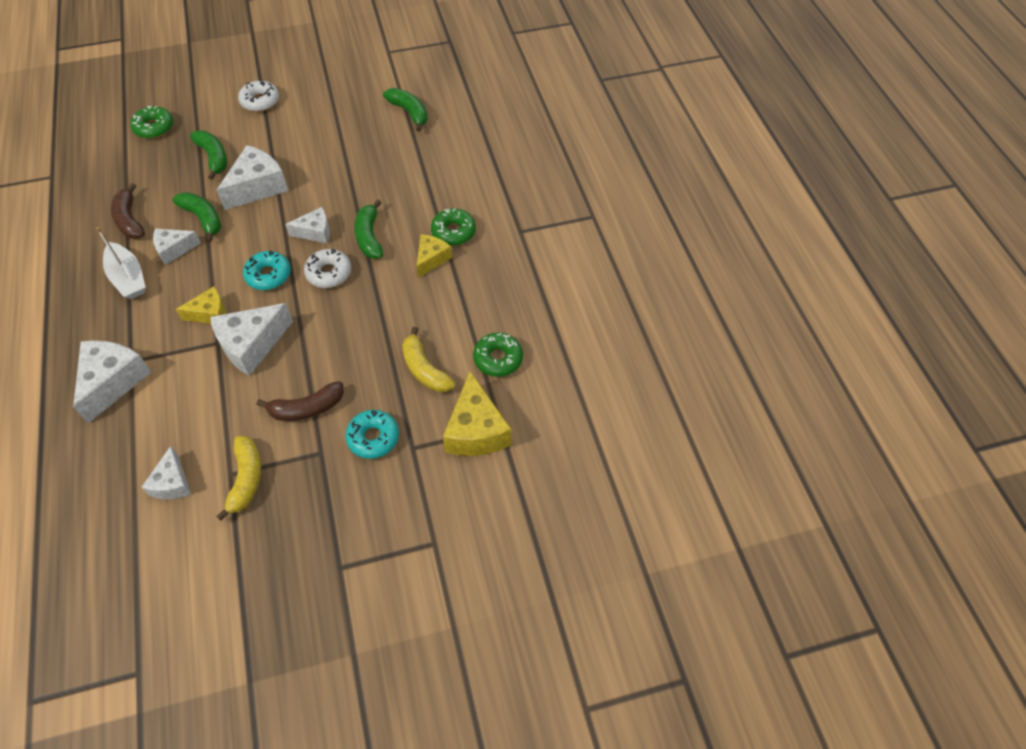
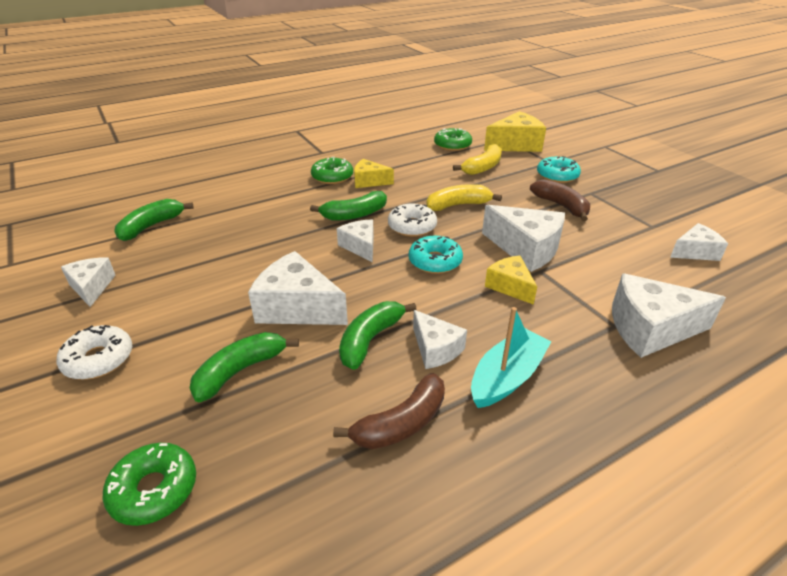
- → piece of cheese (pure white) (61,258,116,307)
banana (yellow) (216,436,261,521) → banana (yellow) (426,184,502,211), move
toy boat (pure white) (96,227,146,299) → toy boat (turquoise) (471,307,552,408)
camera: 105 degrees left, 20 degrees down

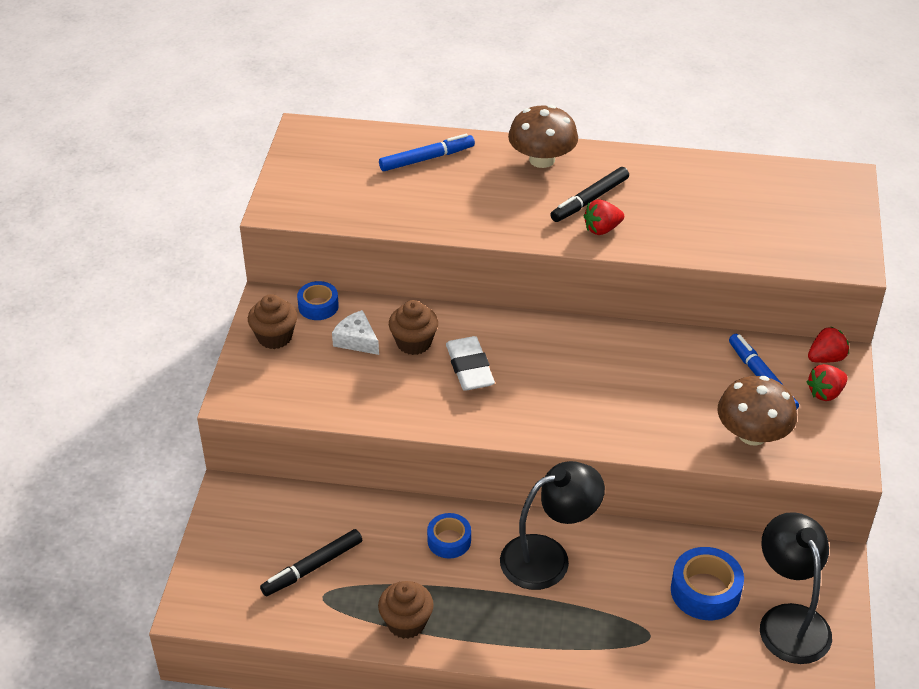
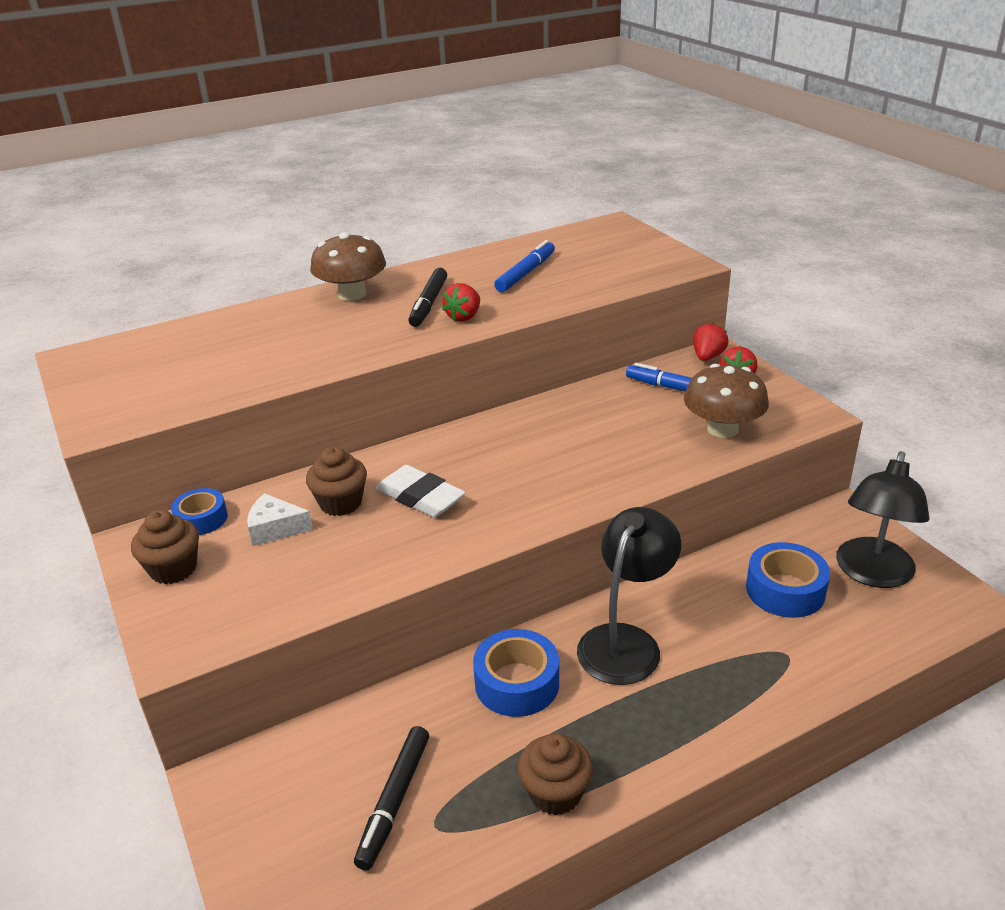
marker (blue) (379,134,475,171) → marker (blue) (494,240,555,292), move
lamp (jet-black) (760,512,832,664) → lamp (jet-black) (836,451,930,588), 105 degrees counterclockwise
sticky tape (blue) (427,513,471,559) → sticky tape (blue) (473,629,559,717), x1.55
camera: 35 degrees left, 10 degrees down

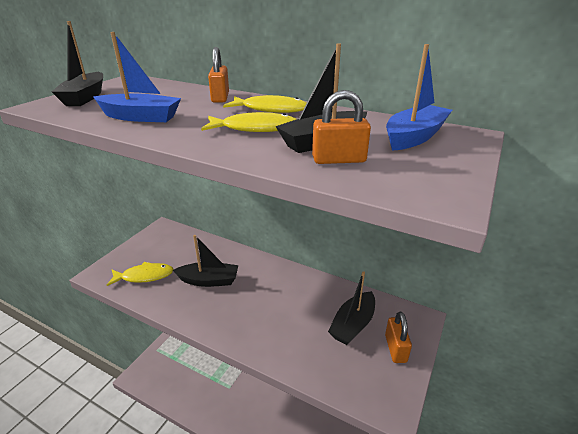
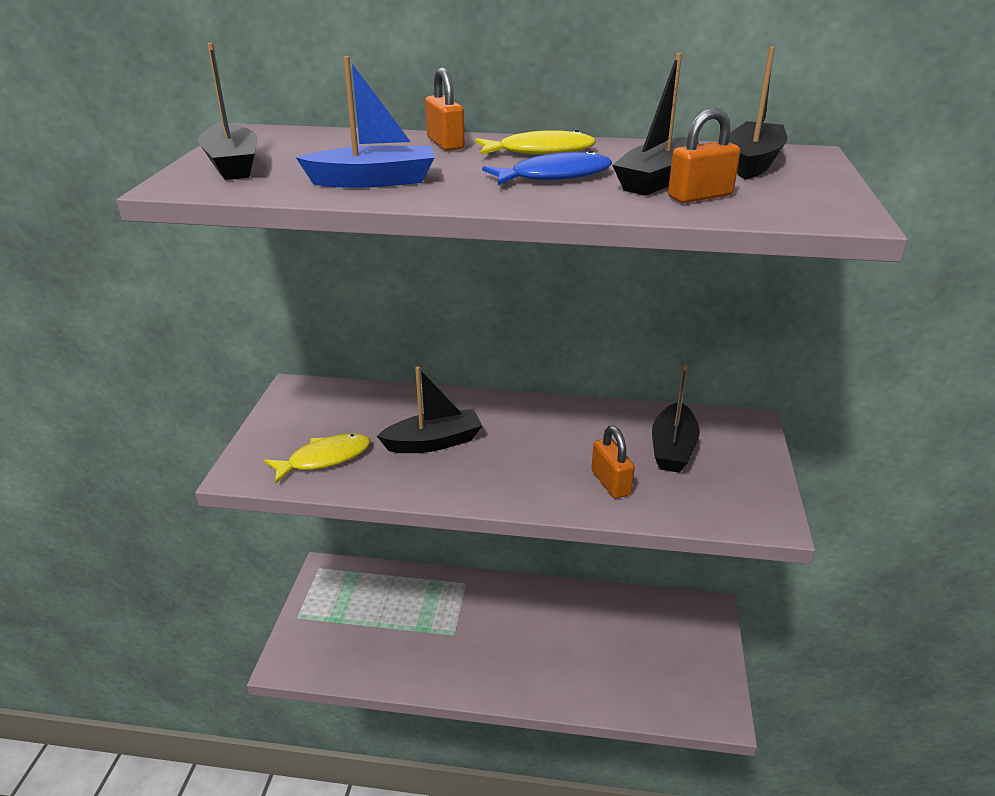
small lock (bright orange) (385,312,412,363) → small lock (bright orange) (591,426,635,499), move
fish (yellow) (201,112,296,132) → fish (blue) (482,150,612,185)
toy boat (blue) (386,44,452,151) → toy boat (jet-black) (729,47,787,180)
camera: 20 degrees left, 0 degrees up

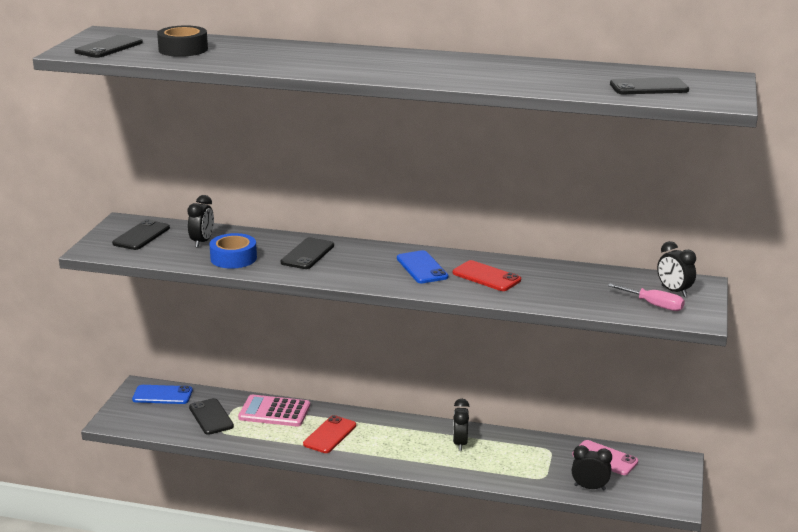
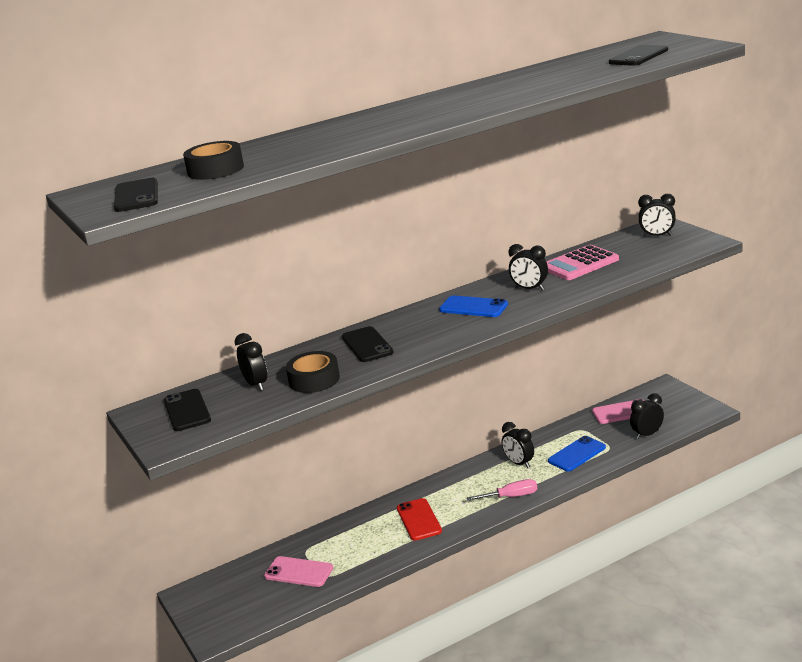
mobile phone (blue) (132,385,193,404) → mobile phone (blue) (548,436,606,471), move
adding machine (pink) (238,395,310,427) → adding machine (pink) (546,245,619,280), move
hand screwdriver (pink) (608,284,685,311) → hand screwdriver (pink) (467,479,537,501), move
mobile phone (red) (453,260,521,291) → alarm clock (jet-black) (509,244,548,290)
mobile phone (jet-black) (189,398,234,435) → mobile phone (pink) (264,556,333,587)
sticky tape (blue) (209,233,257,269) → sticky tape (jet-black) (286,351,340,393)
camera: 40 degrees left, 0 degrees up

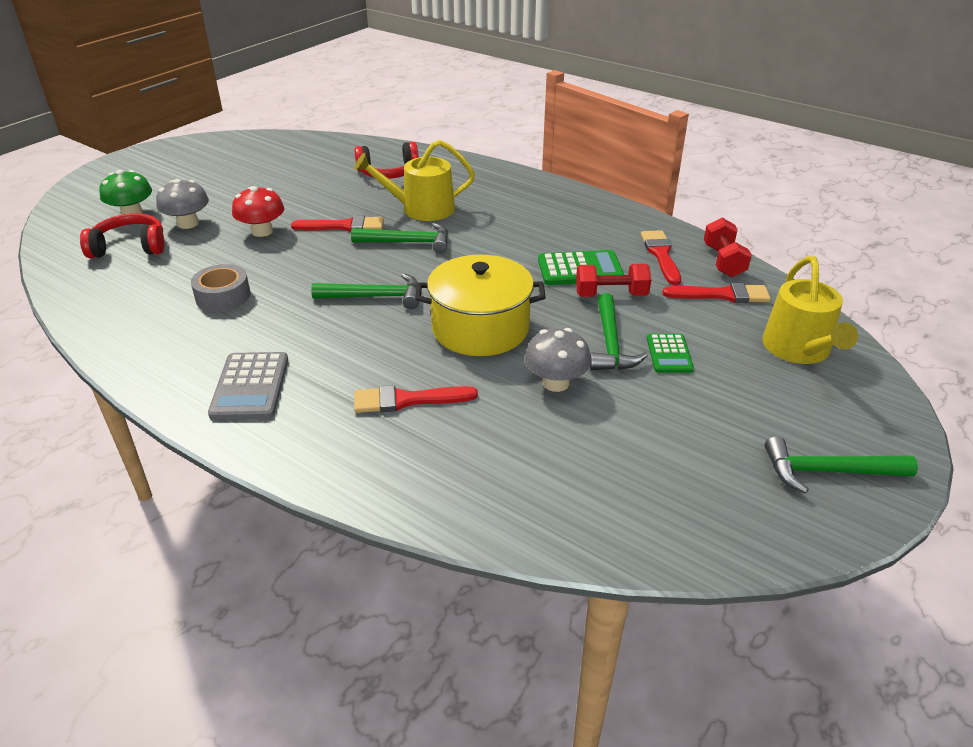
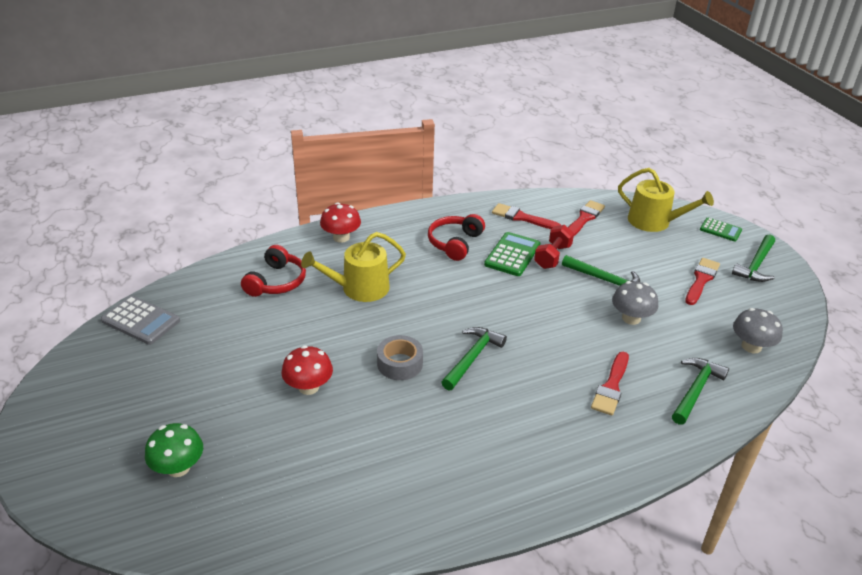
pot (yellow) (415,255,546,356) → -
free weight (red) (704,218,752,277) → -
- → mushroom (red) (320,202,361,243)
over-ear headphones (red) (80,214,164,258) → over-ear headphones (red) (428,214,485,261), move
mushroom (ash-grey) (156,179,209,229) → mushroom (ash-grey) (733,308,783,353), move
sticky tape (ash-grey) (191,264,251,312) → sticky tape (ash-grey) (377,335,423,380), move
adding machine (ash-grey) (208,352,288,420) → adding machine (ash-grey) (101,296,180,345), move
paint brush (red) (291,216,384,232) → paint brush (red) (685,258,720,305), move
carpenter's hammer (leaf-green) (351,223,448,253) → carpenter's hammer (leaf-green) (672,358,729,425), move
adding machine (leaf-green) (647,334,694,373) → adding machine (leaf-green) (700,218,742,242), move
sprinkling can (yellow) (354,140,475,221) → sprinkling can (yellow) (301,232,406,302), 45 degrees clockwise
camera: 60 degrees left, 0 degrees up

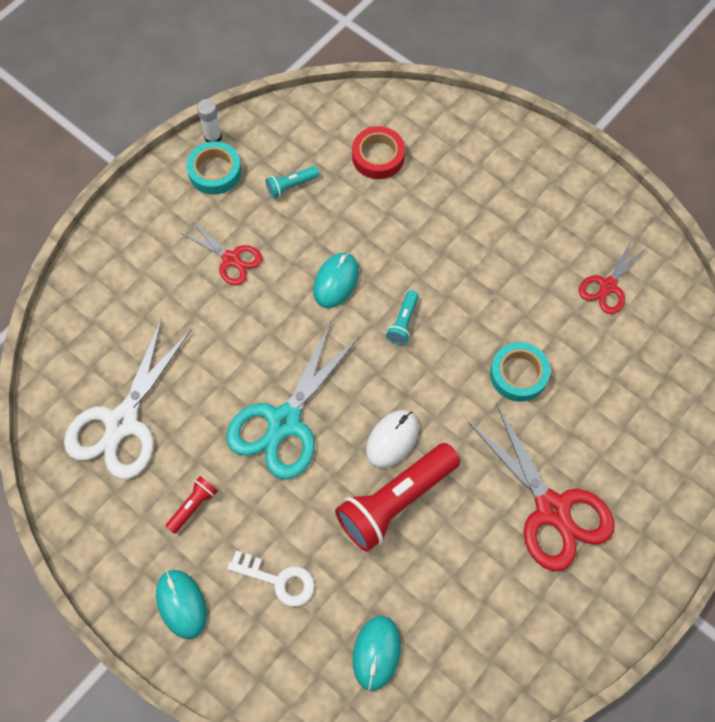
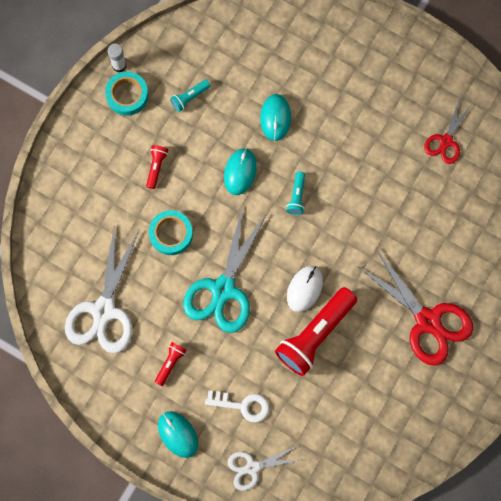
sticky tape (red) (352,126,405,179) → -
- → pair of scissors (pure white) (228,446,299,491)
computer mouse (turquoise) (353,616,401,691) → computer mouse (turquoise) (260,94,291,141), move
sticky tape (turquoise) (490,342,550,402) → sticky tape (turquoise) (149,210,193,255), move
pair of scissors (red) (179,220,263,285) → flashlight (red) (146,145,168,189)
camera: 10 degrees left, 10 degrees up

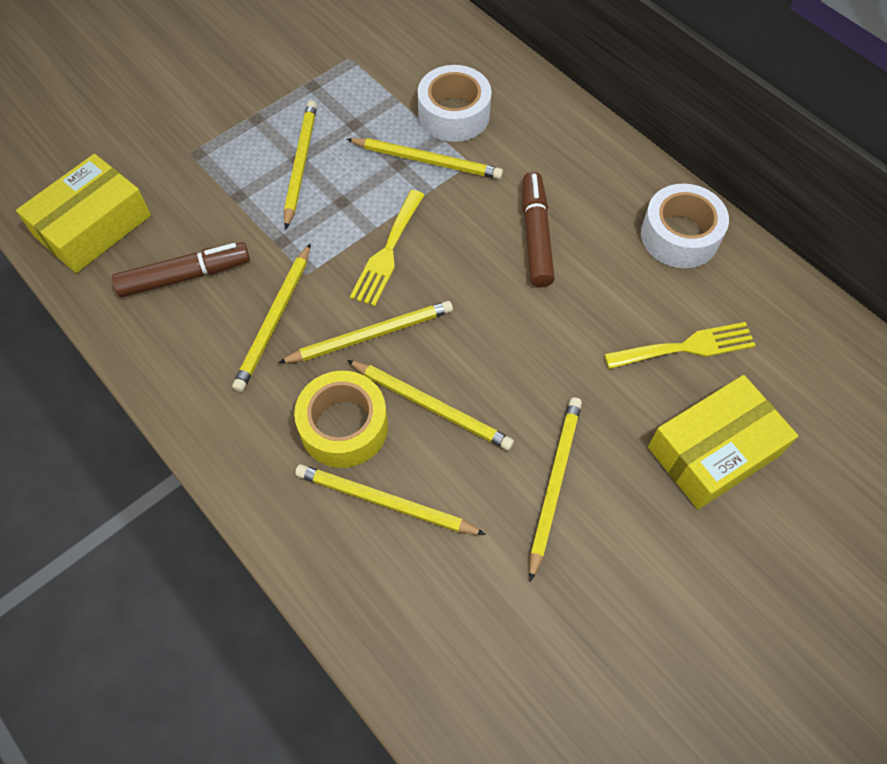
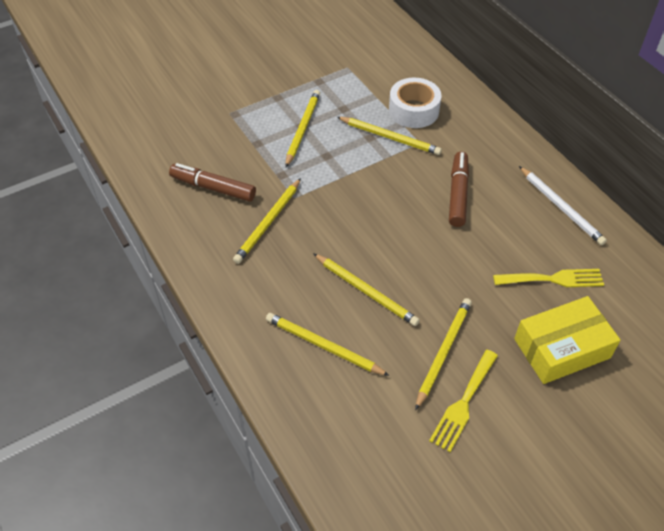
box (yellow) (16,154,151,273) → -
lead pencil (yellow) (278,301,453,363) → -
sticky tape (yellow) (294,371,388,468) → -
dinner fork (yellow) (350,190,425,306) → dinner fork (yellow) (429,350,498,452), move
sticky tape (pure white) (641,184,729,268) → lead pencil (pure white) (519,166,607,245)
marker (dark brown) (112,242,250,297) → marker (dark brown) (169,163,256,202), 150 degrees counterclockwise
camera: 10 degrees right, 10 degrees down

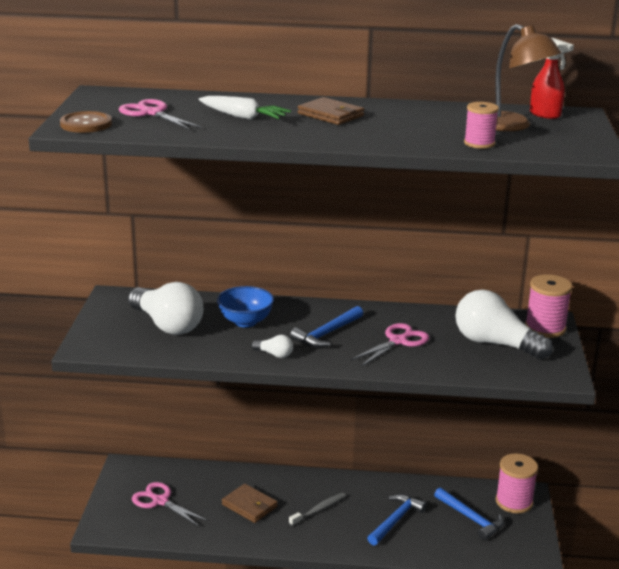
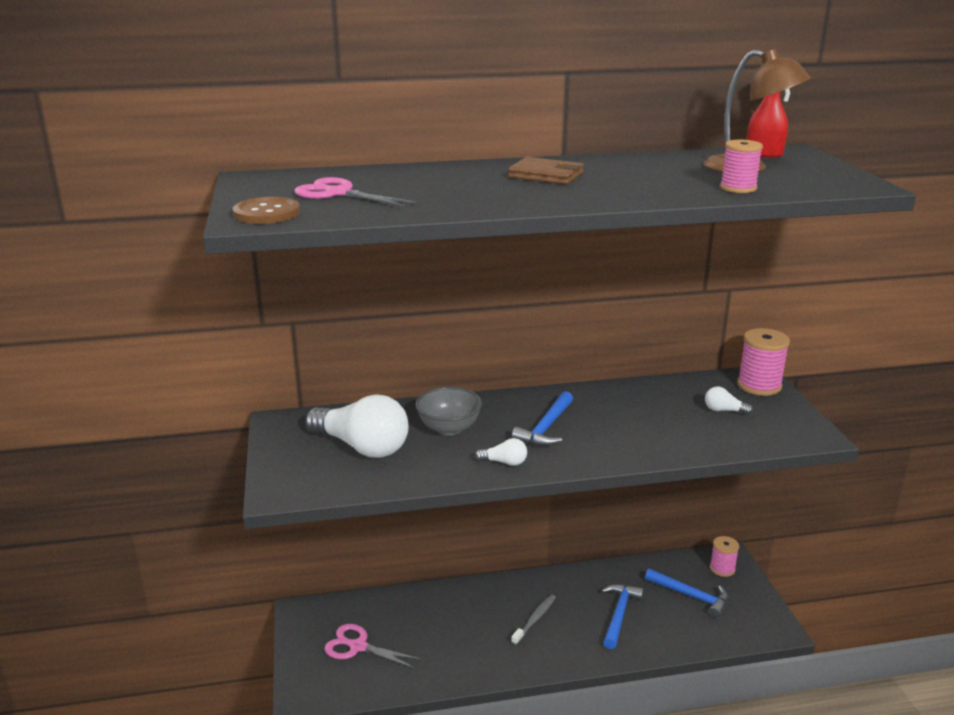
carrot (pure white) (199,96,291,120) → -
billfold (dark brown) (222,484,278,523) → -
pair of scissors (pink) (350,323,429,367) → -
deep dish (blue) (217,286,274,327) → deep dish (ash-grey) (416,387,482,436)
bulb (pure white) (455,289,553,360) → bulb (pure white) (705,387,753,415), x0.43
spool (pink) (496,453,538,514) → spool (pink) (710,536,739,577), x0.65
camera: 15 degrees left, 0 degrees up

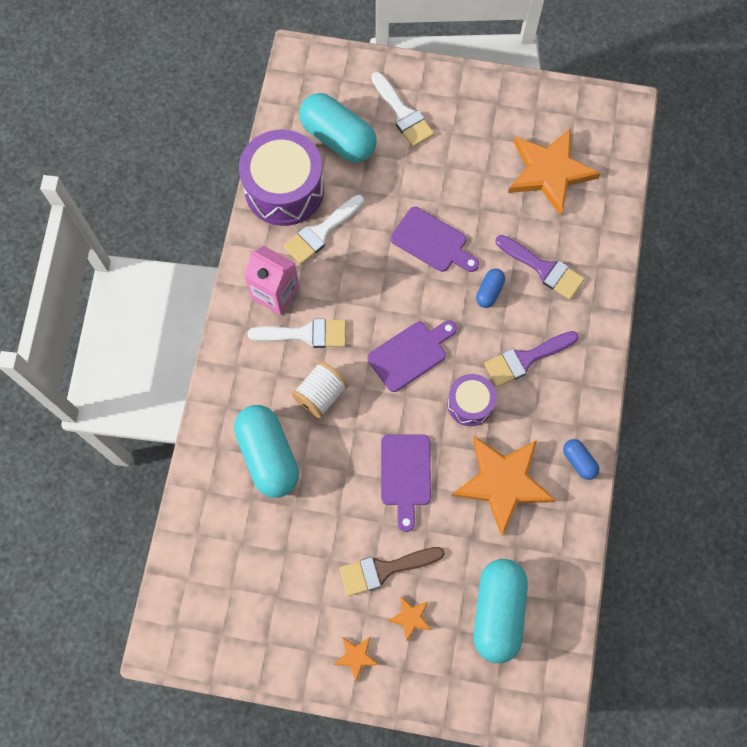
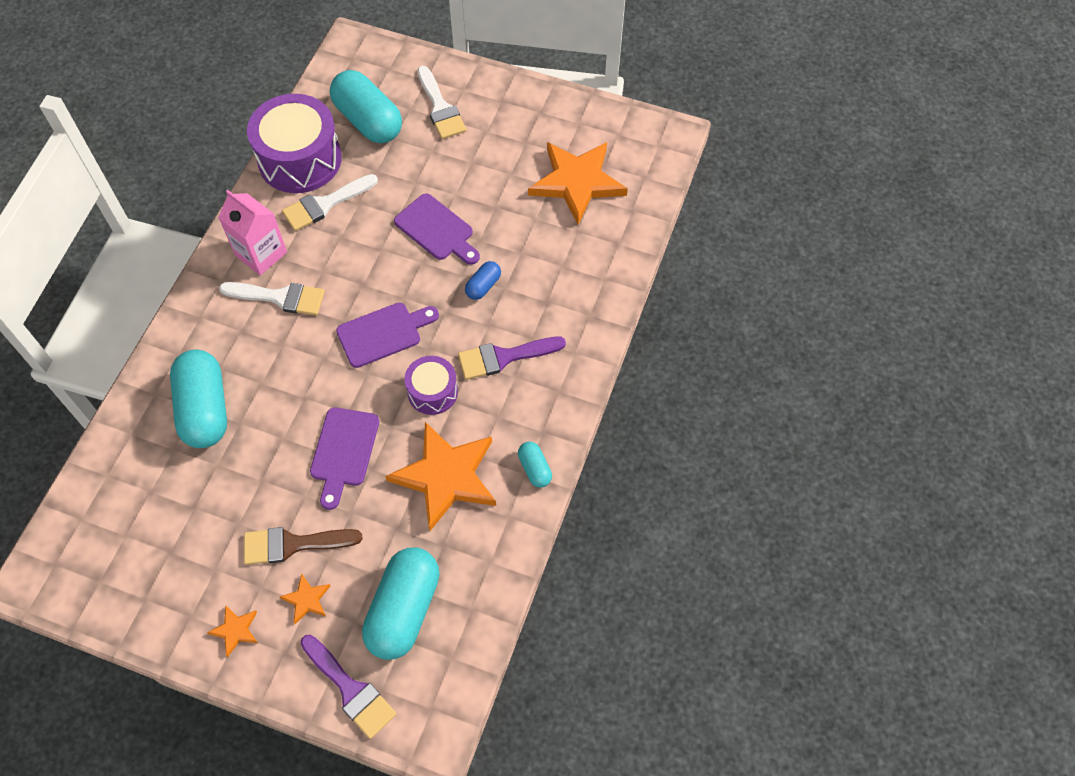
spool (pure white) (292,361,349,419) → -
paint brush (royal purple) (495,235,585,300) → paint brush (royal purple) (300,635,396,739), move
pill shape (blue) (563,439,599,480) → pill shape (turquoise) (518,442,552,488)
camera: 10 degrees right, 10 degrees down

